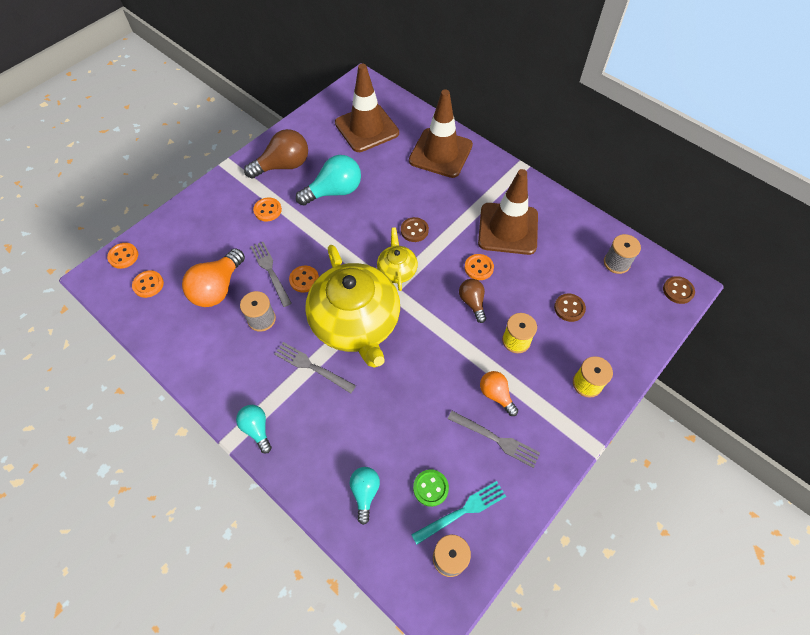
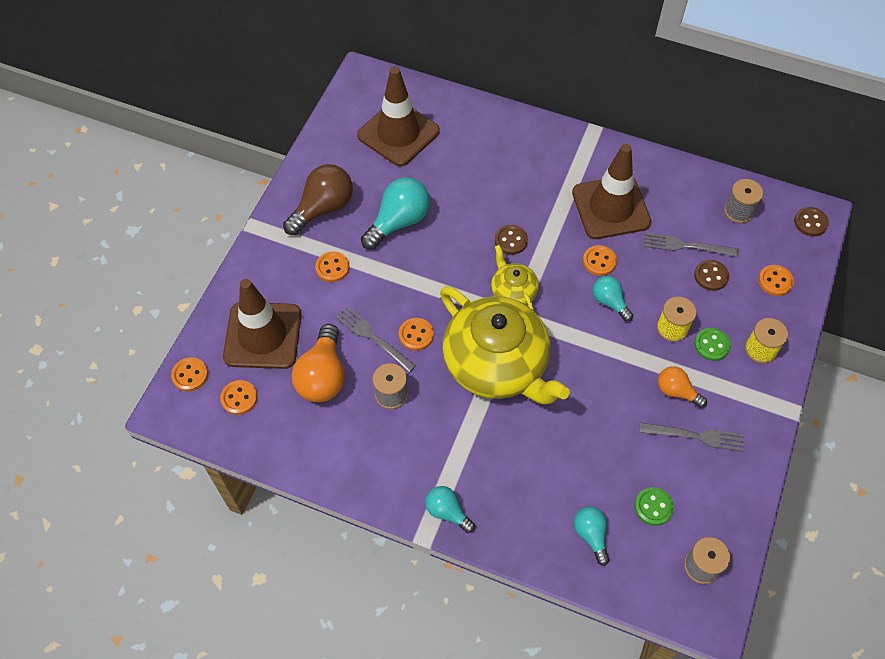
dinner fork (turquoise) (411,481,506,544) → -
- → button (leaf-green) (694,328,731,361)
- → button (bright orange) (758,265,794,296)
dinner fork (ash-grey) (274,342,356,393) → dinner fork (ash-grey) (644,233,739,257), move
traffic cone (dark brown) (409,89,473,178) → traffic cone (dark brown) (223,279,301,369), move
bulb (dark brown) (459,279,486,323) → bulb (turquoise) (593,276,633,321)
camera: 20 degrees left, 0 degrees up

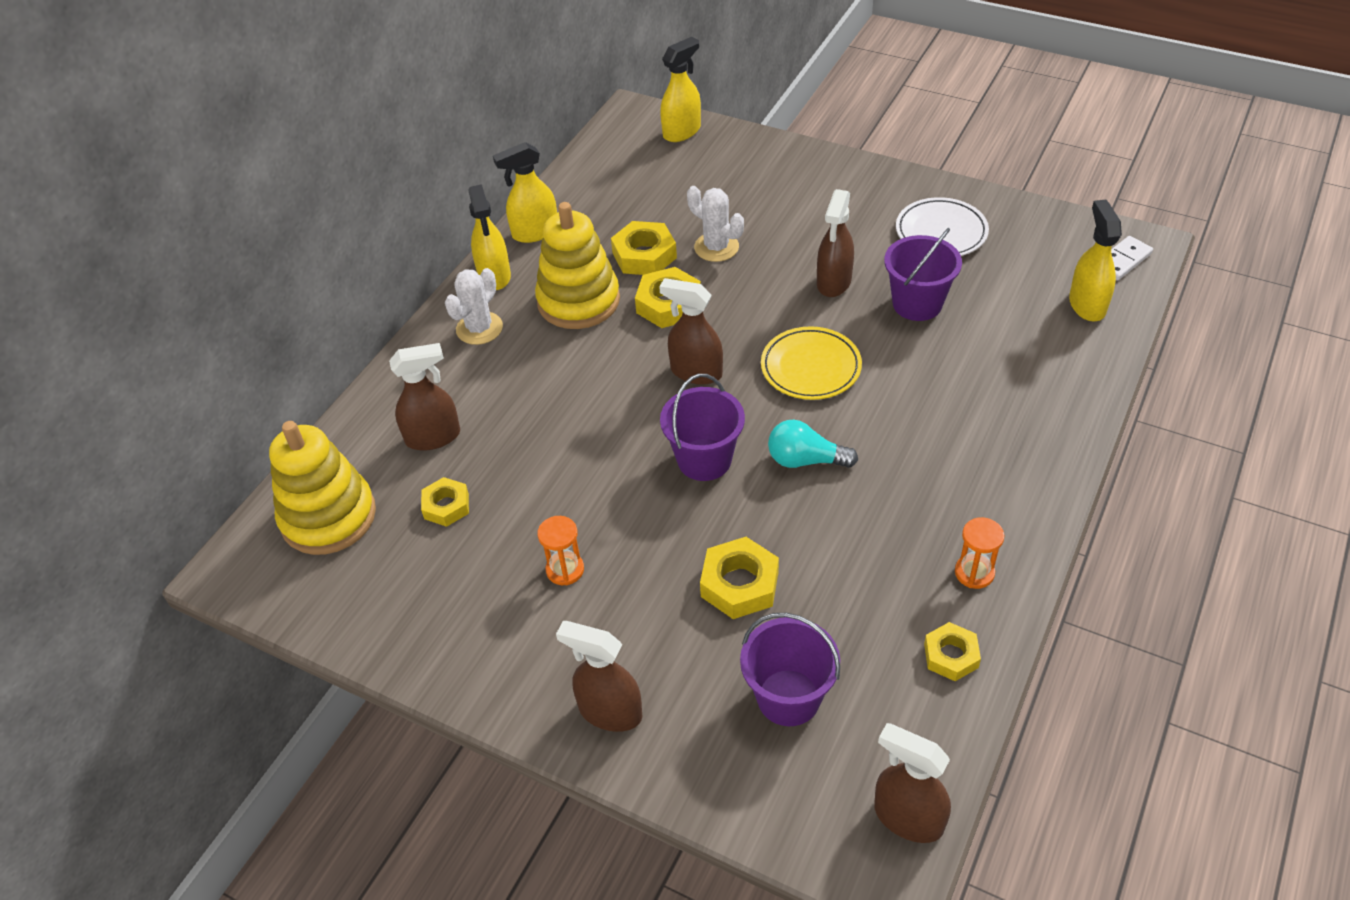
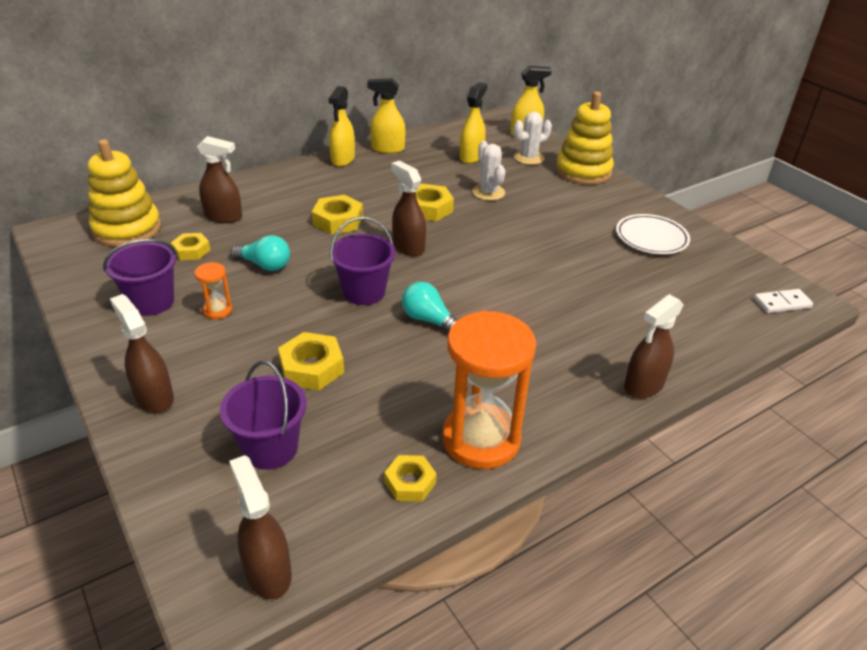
dinner plate (yellow) (761,326,862,400) → -
- → bulb (turquoise) (231,235,290,271)
cactus (pure white) (445,268,503,345) → cactus (pure white) (514,112,552,165), move
stacking toy (yellow) (535,202,620,329) → stacking toy (yellow) (556,91,614,185), move
nut (yellow) (611,221,677,275) → nut (yellow) (312,195,363,235), move
spray cleaner (dark brown) (817,189,854,297) → spray cleaner (dark brown) (624,294,684,399), move
bucket (royal purple) (884,228,962,321) → bucket (royal purple) (103,239,177,316), move
spray cleaner (yellow) (1069,200,1122,321) → spray cleaner (yellow) (460,82,487,164), move
sand timer (bright orange) (955,517,1004,589) → sand timer (bright orange) (442,311,536,469), x2.27
camera: 25 degrees right, 10 degrees down

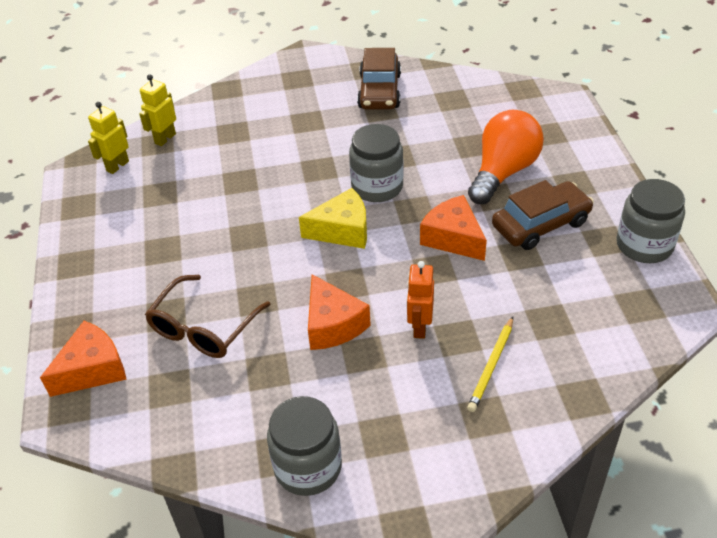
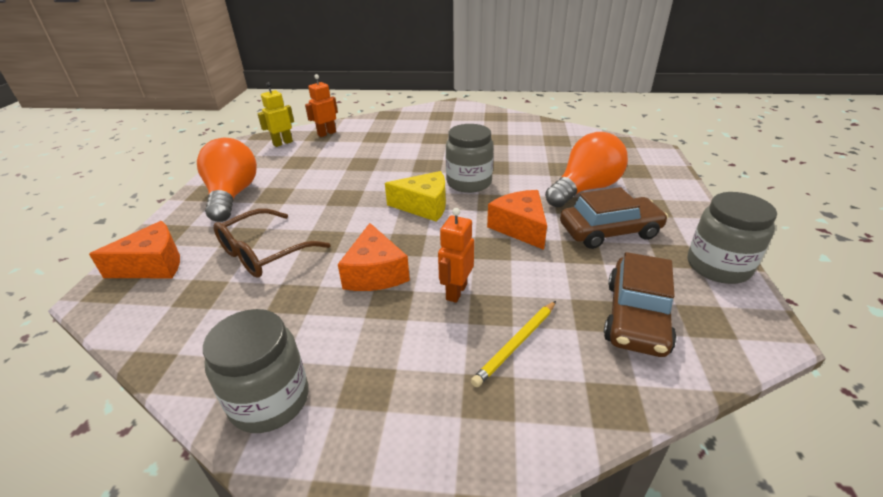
- → bulb (bright orange) (197,138,257,222)
toy car (dark brown) (357,48,401,110) → toy car (dark brown) (604,252,677,357), move
robot (yellow) (139,74,176,146) → robot (bright orange) (305,74,338,137)
camera: 15 degrees right, 10 degrees down

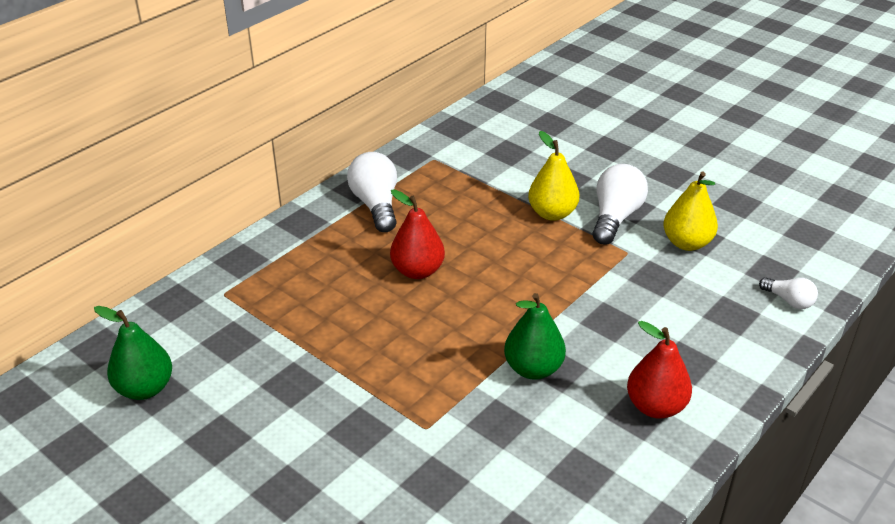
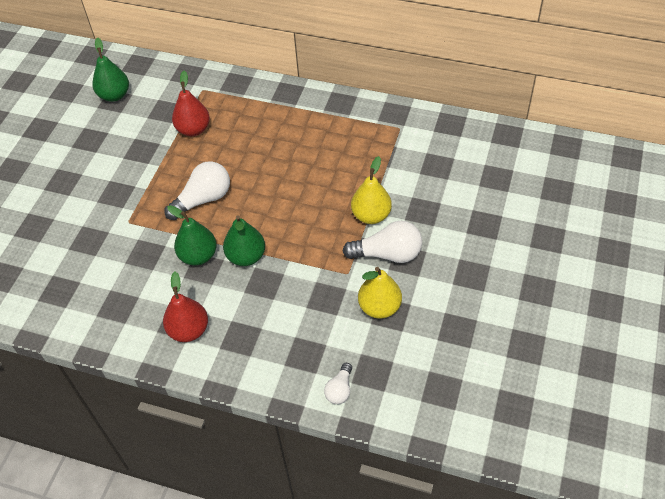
- → toy pear (leaf-green) (223,215,265,266)
bulb (pure white) (347,152,397,232) → bulb (pure white) (165,161,230,220), move
toy pear (red) (390,189,445,279) → toy pear (red) (172,71,210,136), move
camera: 70 degrees right, 15 degrees up

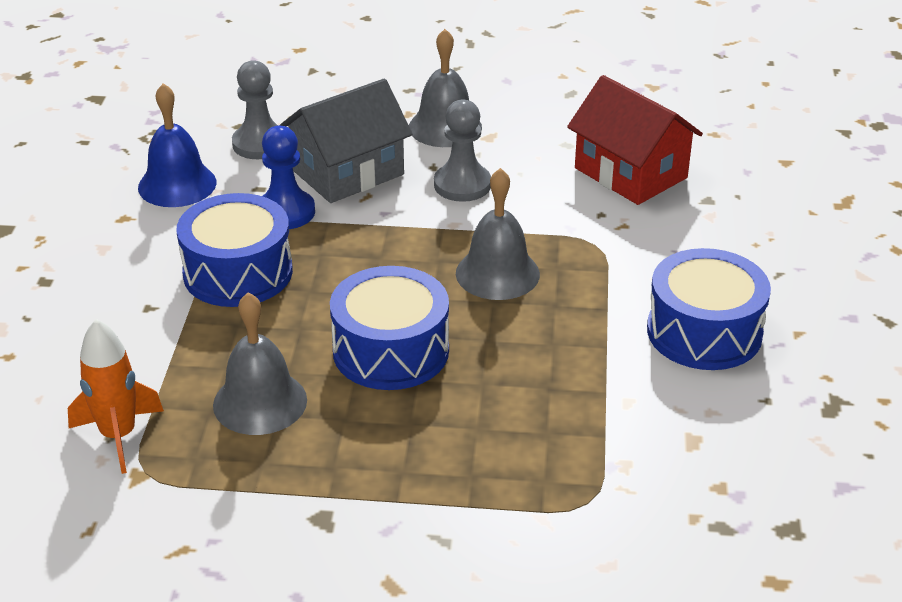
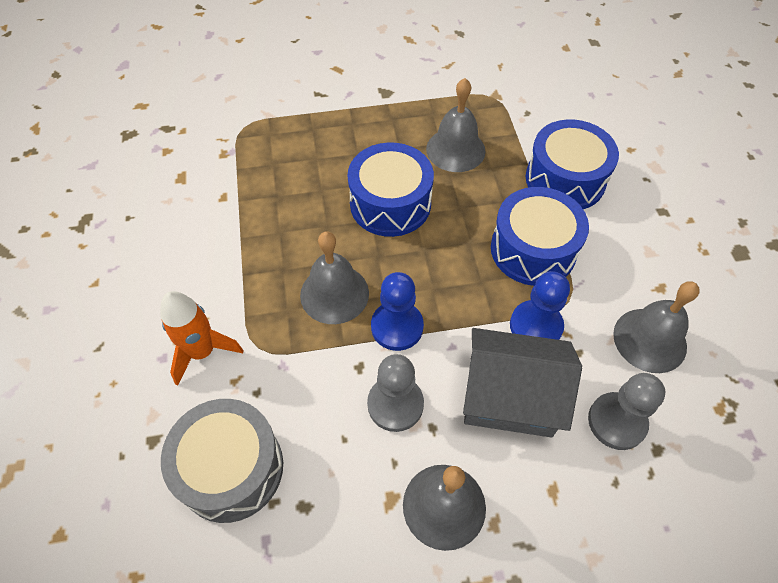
- → pawn (blue) (371,272,424,351)
rocket (bright orange) (68,319,164,474) → rocket (bright orange) (160,291,243,386), move
snare drum (blue) (647,248,771,370) → snare drum (blue) (526,119,619,209), move
toy house (red) (567,75,703,205) → snare drum (ash-grey) (161,399,283,523)
bell (blue) (138,83,216,207) → bell (ash-grey) (613,281,700,373)
toy house (ash-grey) (280,78,413,203) → toy house (ash-grey) (463,328,582,438), 60 degrees clockwise
camera: 165 degrees right, 20 degrees up

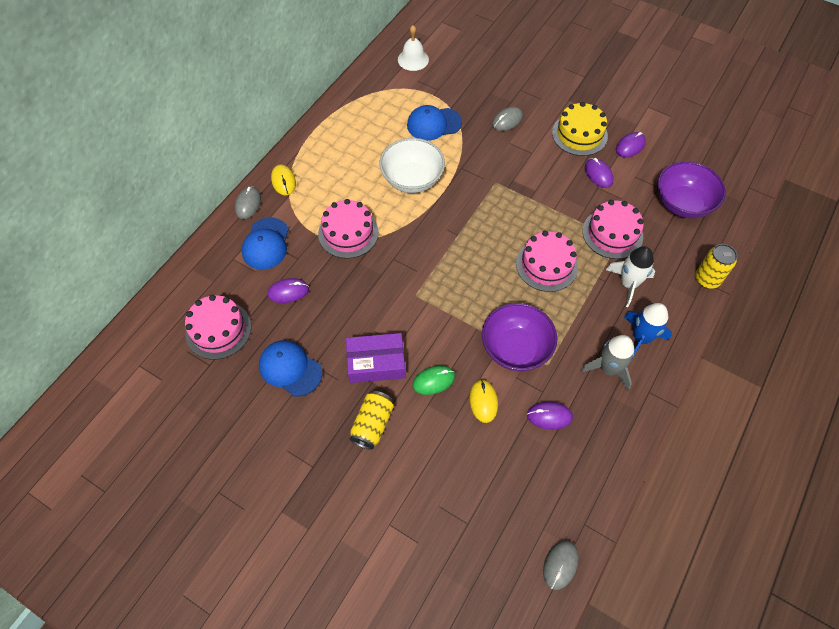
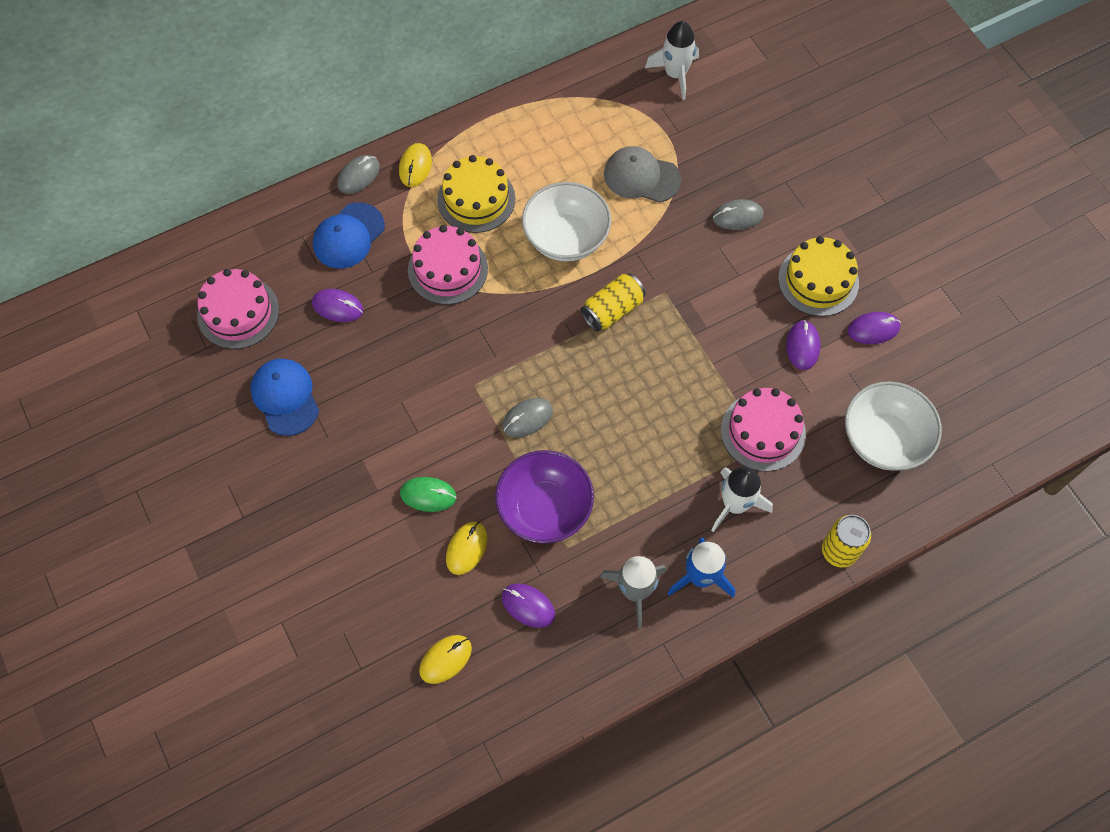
box (royal purple) (346,333,406,383) → -
cake (pink) (516,231,578,292) → -
- → computer mouse (yellow) (419,635,472,684)
- → cake (yellow) (437,155,515,233)
tin (yellow) (350,391,394,450) → tin (yellow) (580,274,646,332), move
computer mouse (ash-grey) (543,540,578,590) → computer mouse (ash-grey) (502,398,553,437), move
bell (pure white) (398,25,429,71) → rocket (pure white) (645,21,699,100)
peaked cap (blue) (407,105,462,141) → peaked cap (ash-grey) (604,146,681,202)
deep dish (royal purple) (658,161,726,218) → deep dish (pure white) (845,381,942,471)
camera: 30 degrees right, 5 degrees up

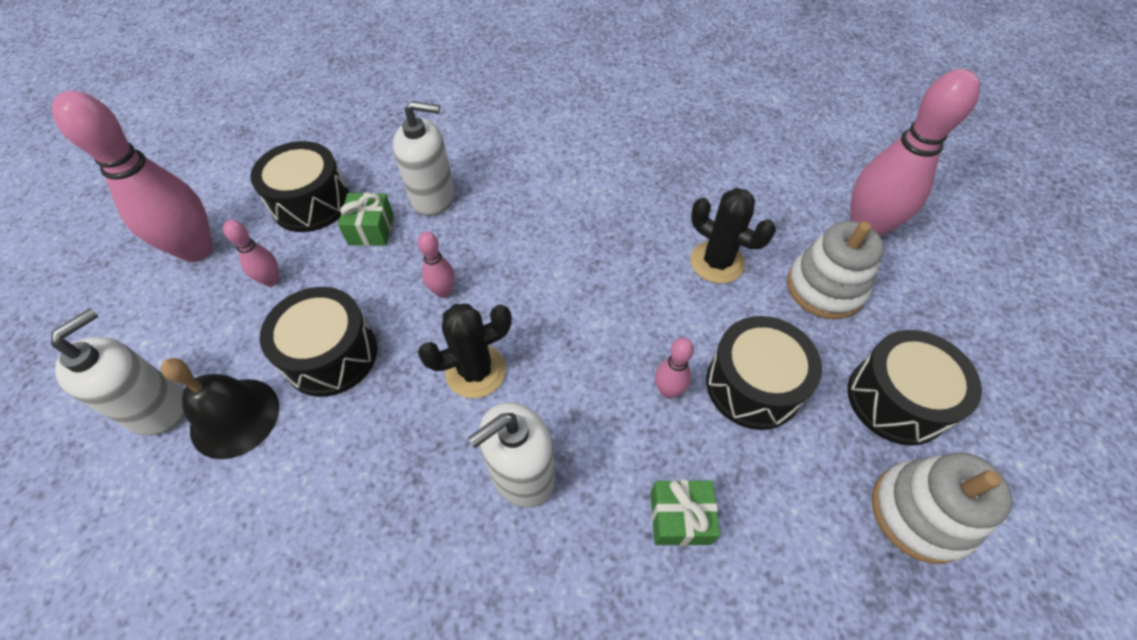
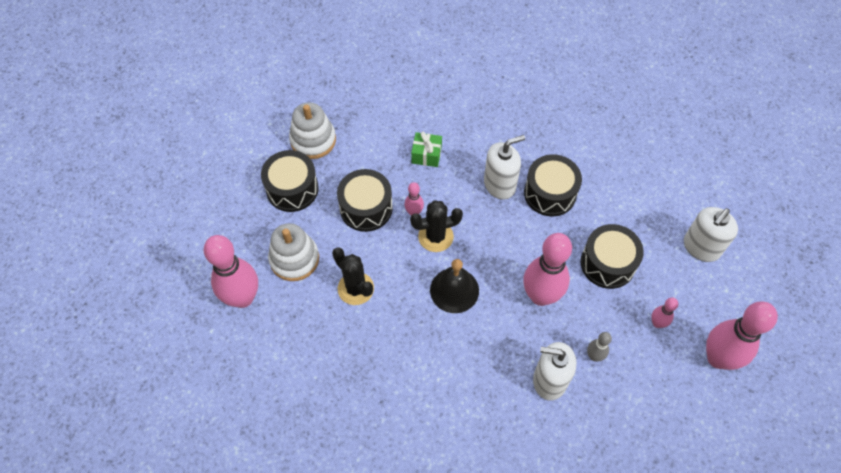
bell (jet-black) (161,358,279,459) → bell (jet-black) (430,259,479,313), move
snare drum (jet-black) (250,141,349,232) → snare drum (jet-black) (524,154,582,217), move
cactus (jet-black) (418,304,512,398) → cactus (jet-black) (410,200,463,252), move
present (leaf-green) (338,193,394,246) → skittle (ash-grey) (587,332,612,361)
skittle (pink) (418,232,455,298) → skittle (pink) (523,233,572,306), x2.17
camera: 170 degrees left, 5 degrees up

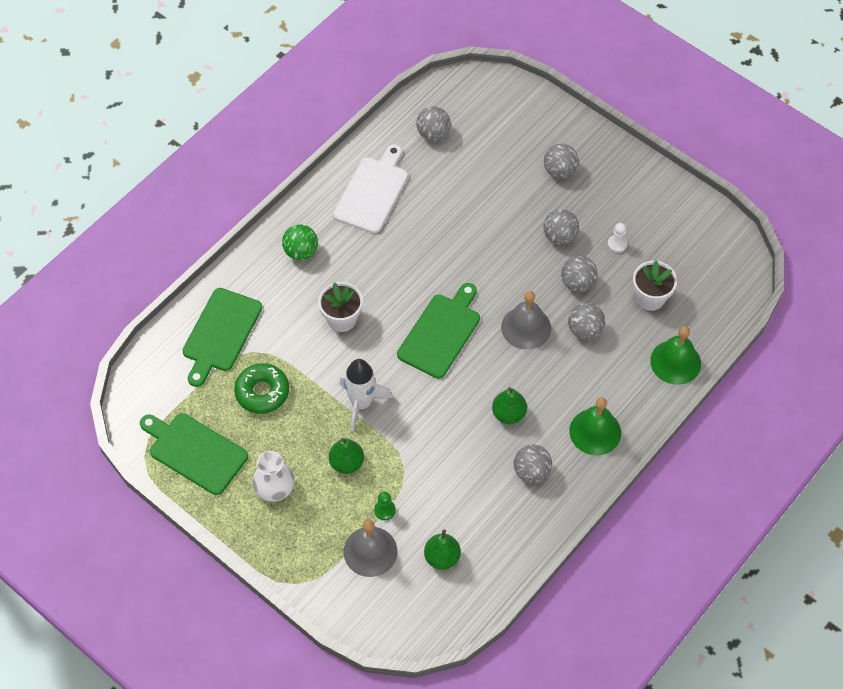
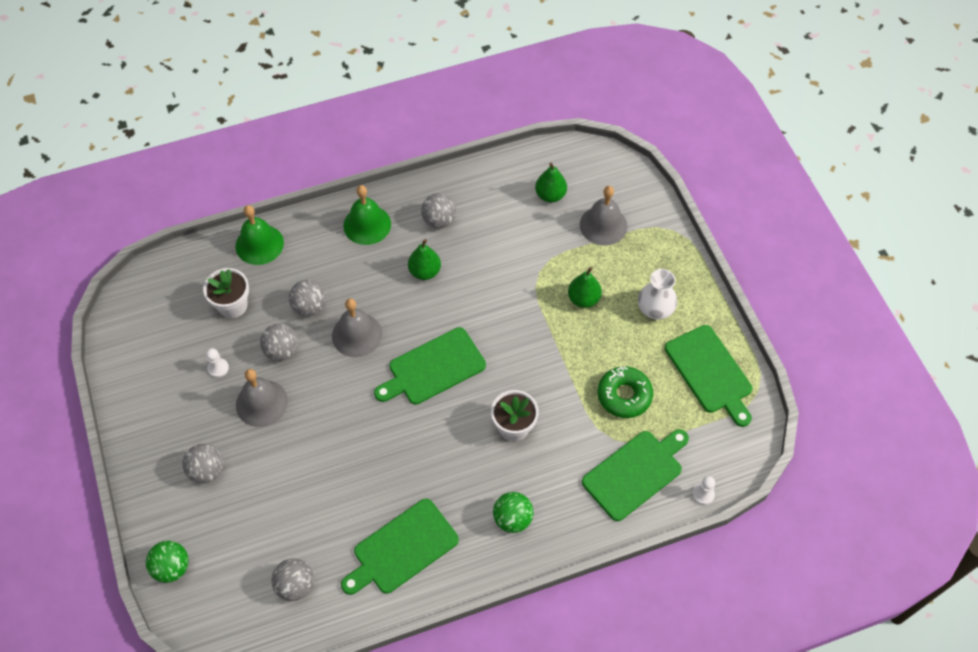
rocket (pure white) (340,359,393,431) → -
pawn (leaf-green) (374,491,396,520) → -
- → ball (leaf-green) (146,541,189,583)
- → pawn (pure white) (692,476,715,505)
ball (ash-grey) (543,209,579,245) → bell (ash-grey) (236,369,288,427)
chopping board (pure white) (333,144,408,234) → chopping board (leaf-green) (341,499,459,595)
camera: 150 degrees left, 0 degrees up

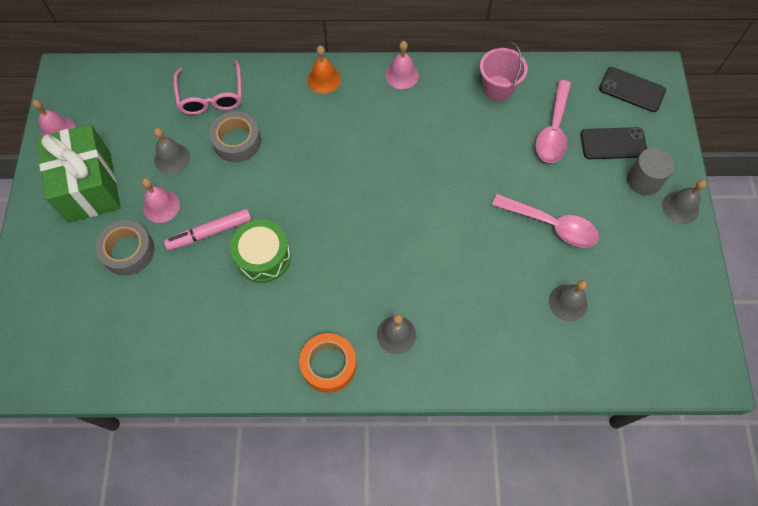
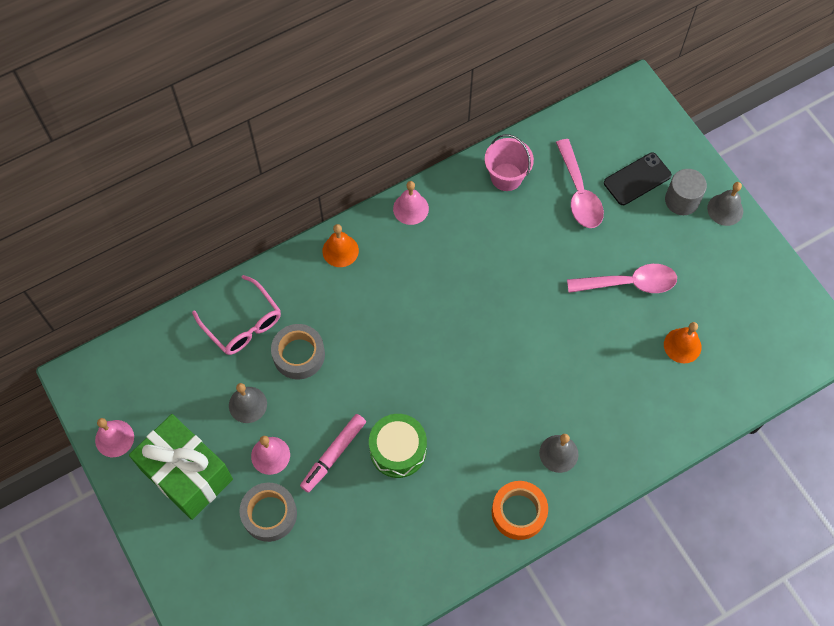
mobile phone (jet-black) (599,67,666,112) → -
bell (ash-grey) (549,280,588,321) → bell (bright orange) (664,322,702,363)
camera: 30 degrees left, 0 degrees up

